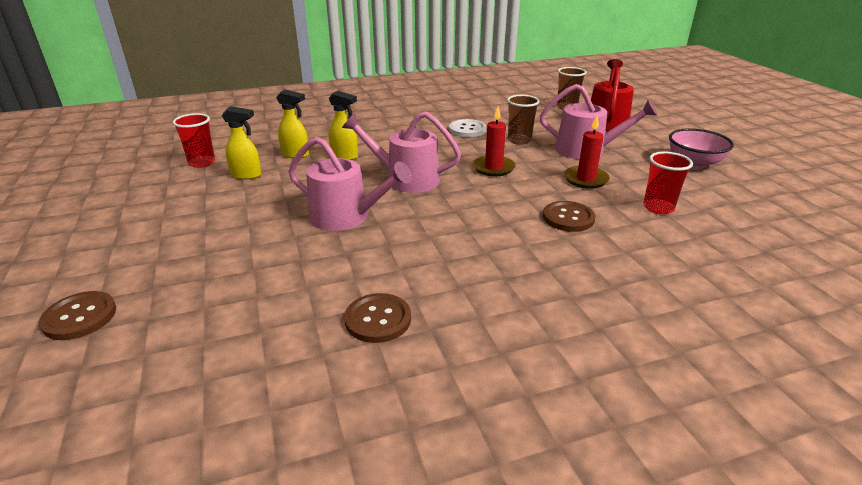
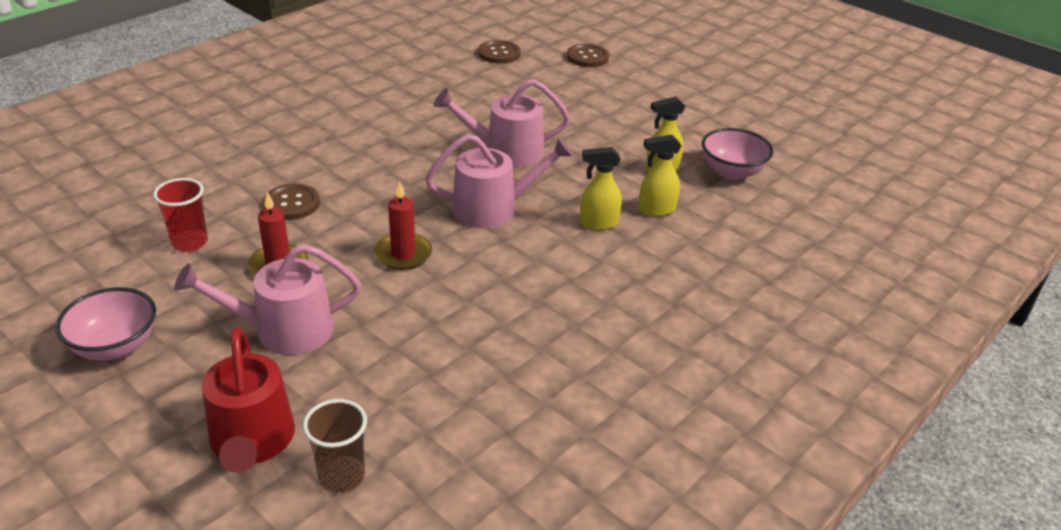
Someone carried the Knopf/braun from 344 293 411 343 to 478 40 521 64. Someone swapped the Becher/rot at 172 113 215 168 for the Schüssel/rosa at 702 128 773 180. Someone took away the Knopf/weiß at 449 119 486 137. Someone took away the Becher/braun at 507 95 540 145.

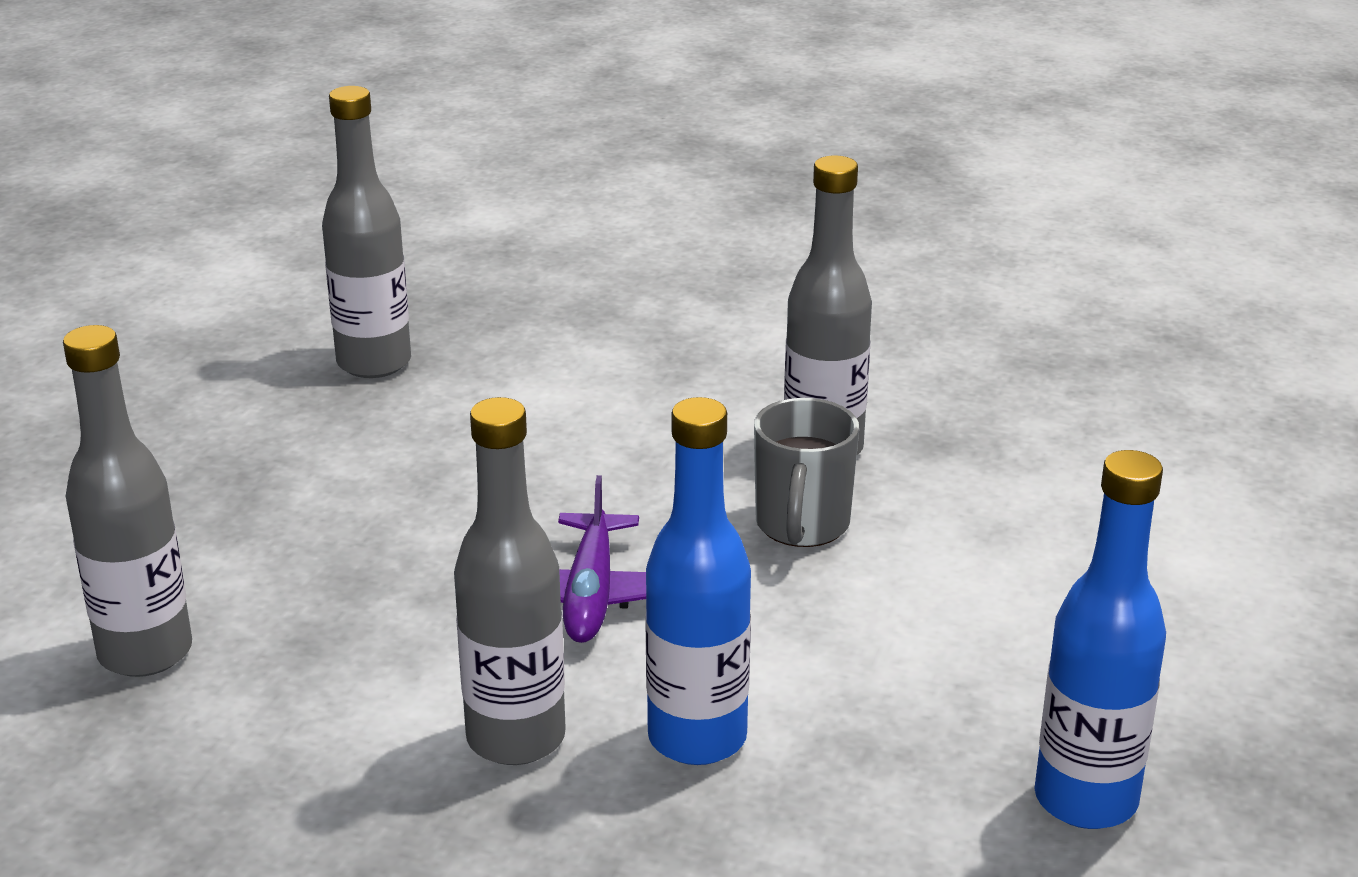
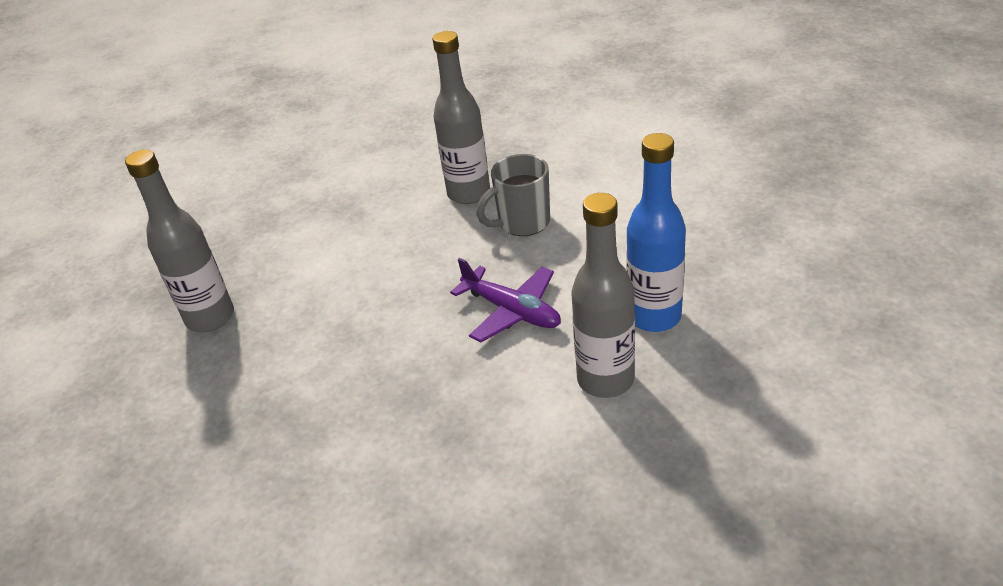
Someone rotated the Tasse/grau at 754 398 859 547 by 105 degrees clockwise. Someone took away the Flasche/grau at 63 325 192 677. Someone took away the Flasche/blau at 1034 450 1166 829.

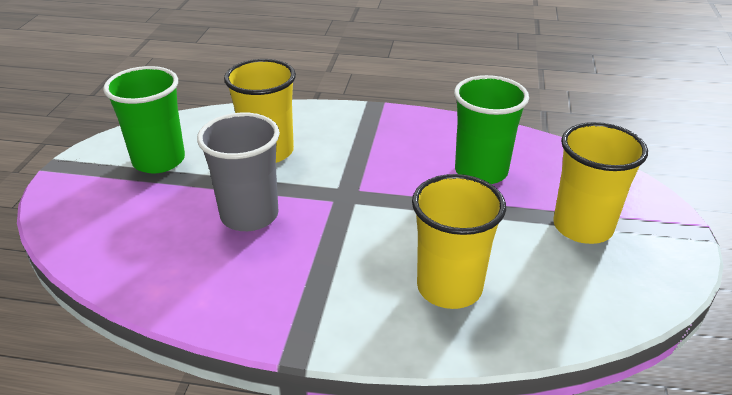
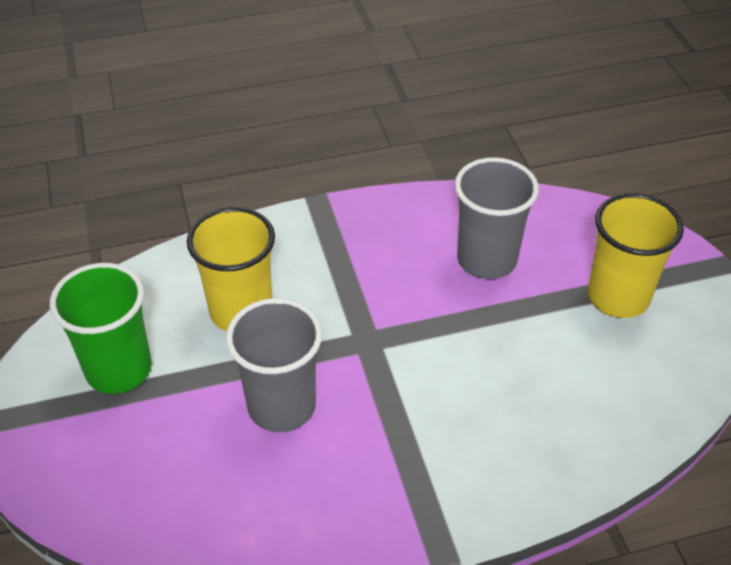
Someone repainted the Becher/grün at 454 75 529 184, which became the Becher/grau at 455 157 539 279. Someone took away the Becher/gelb at 412 174 506 309.

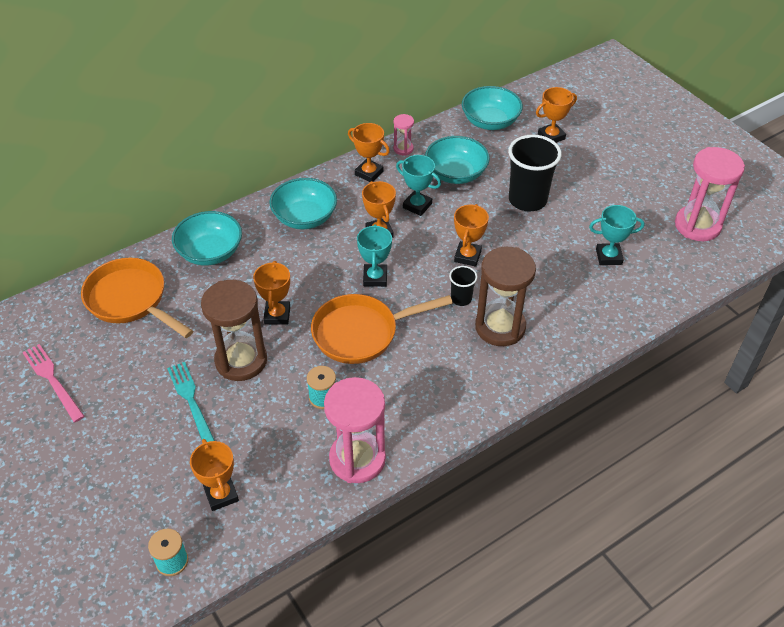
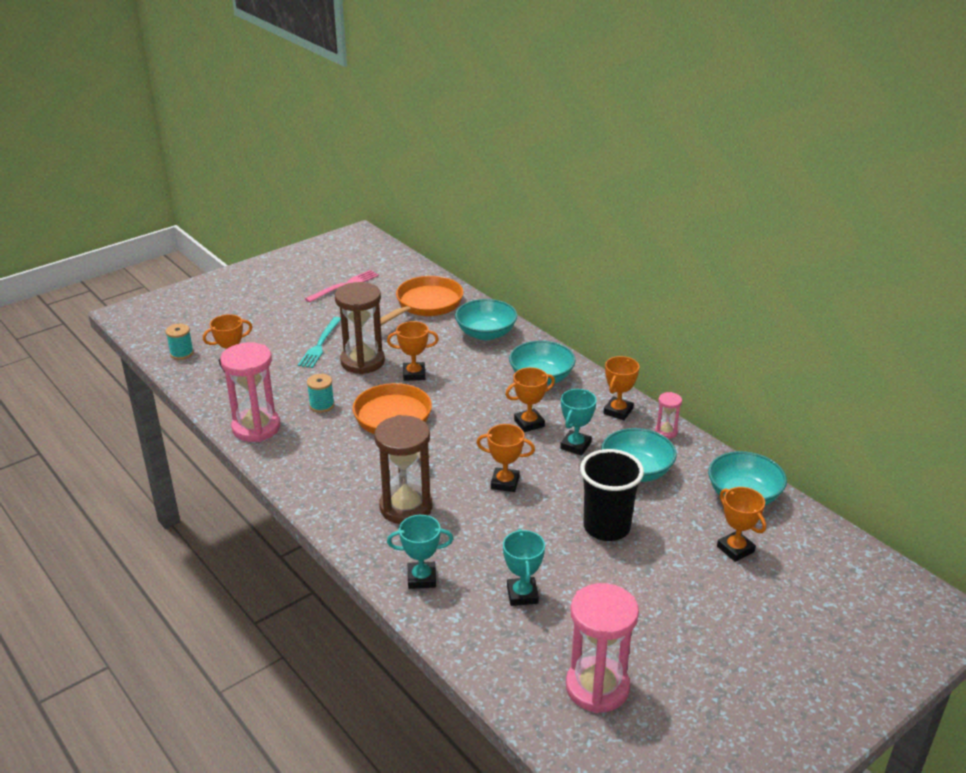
Someone rotated the Gabel/türkis at 167 362 215 442 by 135 degrees clockwise. Someone carried the Pokal/türkis from 357 224 392 287 to 387 515 453 589. Someone took away the Becher/schwarz at 449 266 477 306.

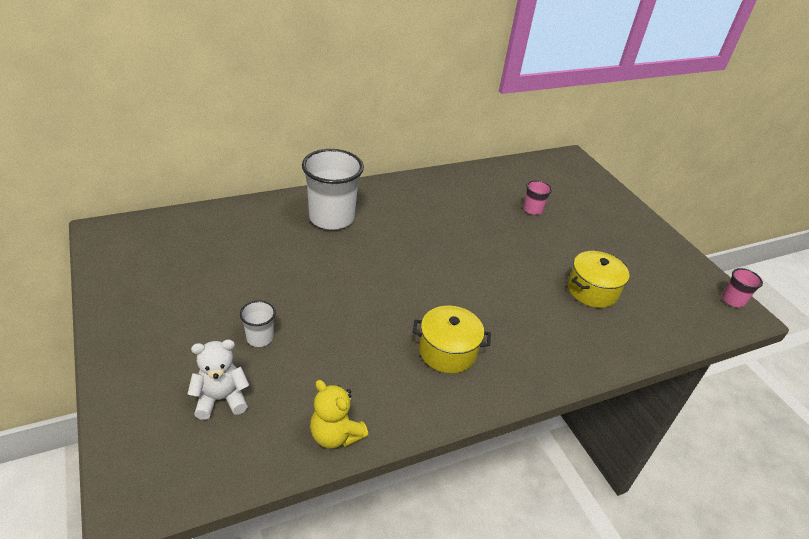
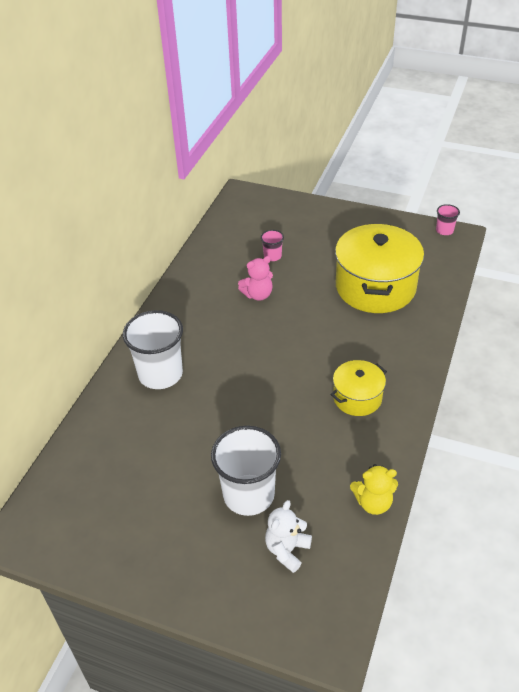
Someone scaled the Becher/weiß at 240 300 276 347 by 2.15. Someone put down the Teddybär/rosa at 238 256 273 301. Someone scaled the Kochtopf/gelb at 568 251 629 308 by 1.89.

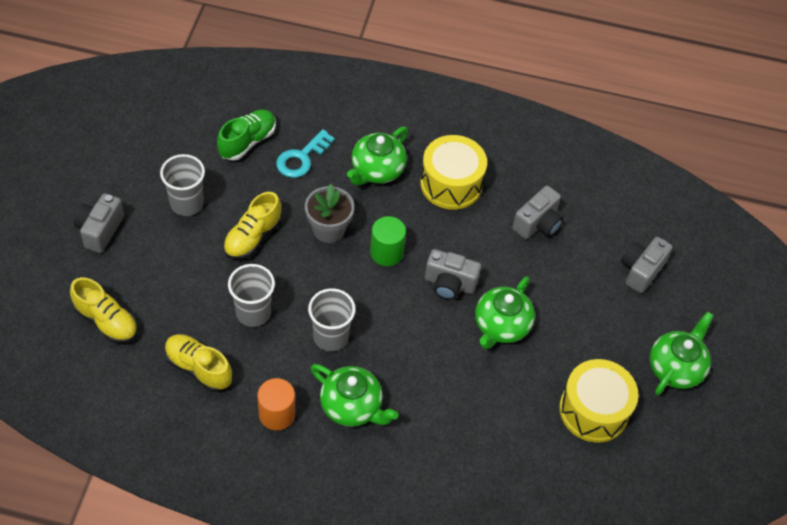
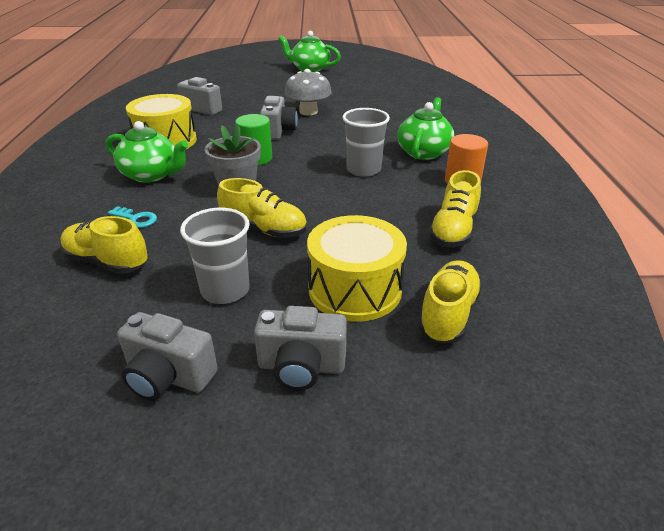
Someone repainted the Schuh/grün at 217 110 276 160, which became the Schuh/gelb at 60 216 148 274. Someone scaled the Schlüssel/türkis at 276 129 335 178 by 0.63. Someone carried the Kamera/grau from 621 237 673 293 to 117 312 218 400. Someone swapped the Teekanne/grün at 475 276 535 349 for the Pilz/grau at 284 69 332 115. Someone carried the Trommel/gelb from 559 359 638 443 to 307 215 407 322. Someone took away the Becher/grau at 228 264 275 327.

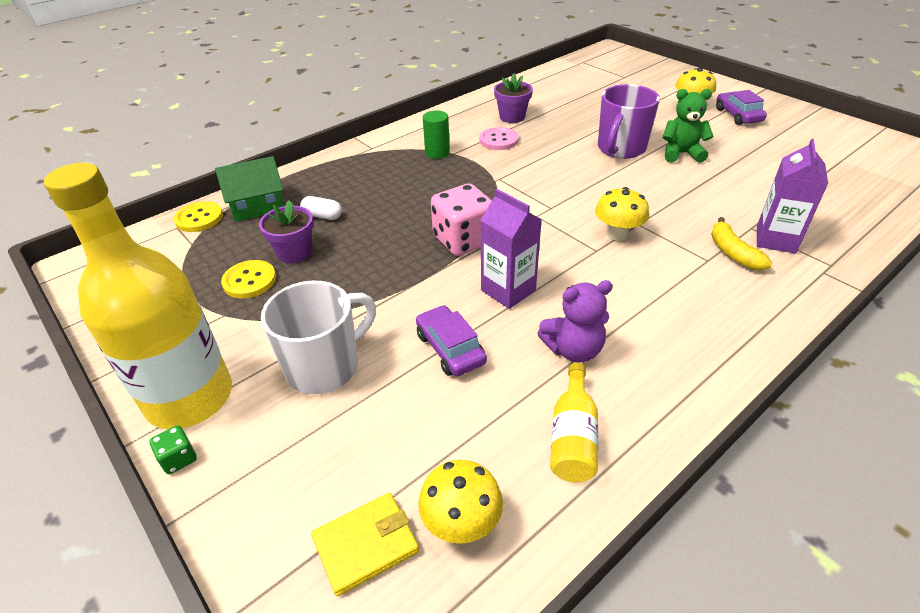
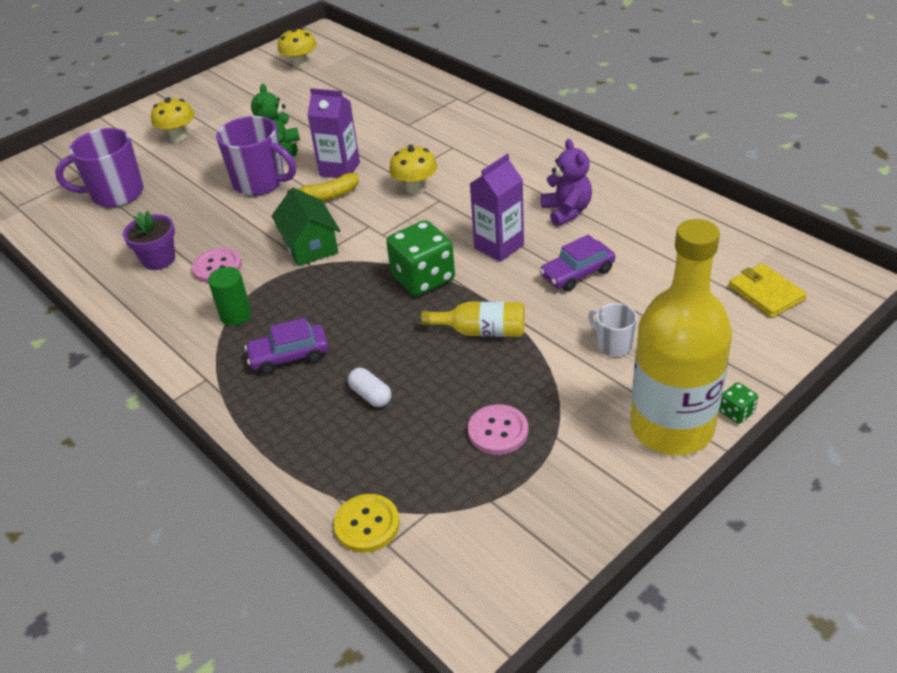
Someone put down the Tasse/lila at 55 128 144 207. Someone carried the Auto/lila from 716 90 767 125 to 245 318 328 375. Someone carried the Haus/grün from 215 156 284 222 to 272 188 341 266. Someone carried the Pilz/gelb from 418 460 503 544 to 278 28 317 69. Someone carried the Banane/gelb from 711 217 772 270 to 287 173 359 201. Someone carried the Getränkekarton/lila from 757 139 828 254 to 307 88 360 178. Someone rotated the Kapsel/weiß at 300 196 342 220 by 60 degrees counterclockwise. Someone repainted the Spielwürfel/rosa at 431 183 492 256, which became the Spielwürfel/grün at 386 220 455 296. Someone carried the Flasche/gelb from 550 362 598 483 to 421 301 525 337. Someone repainted the Knopf/gelb at 221 260 276 299, which became the Knopf/rosa at 468 404 528 455. Someone scaled the Tasse/weiß at 261 281 376 394 by 0.53. Someone took away the Blumentopf/lila at 259 200 314 263.

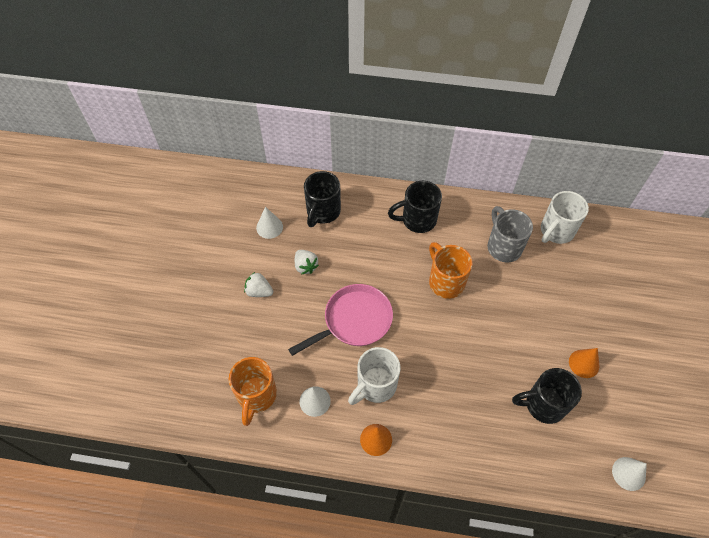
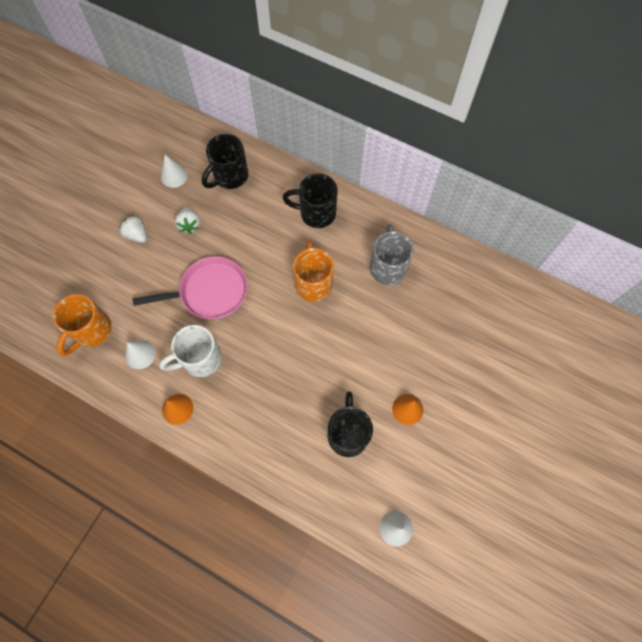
Someone rotated the Tasse/schwarz at 512 368 582 424 by 75 degrees clockwise. Someone took away the Tasse/weiß at 541 191 589 244.

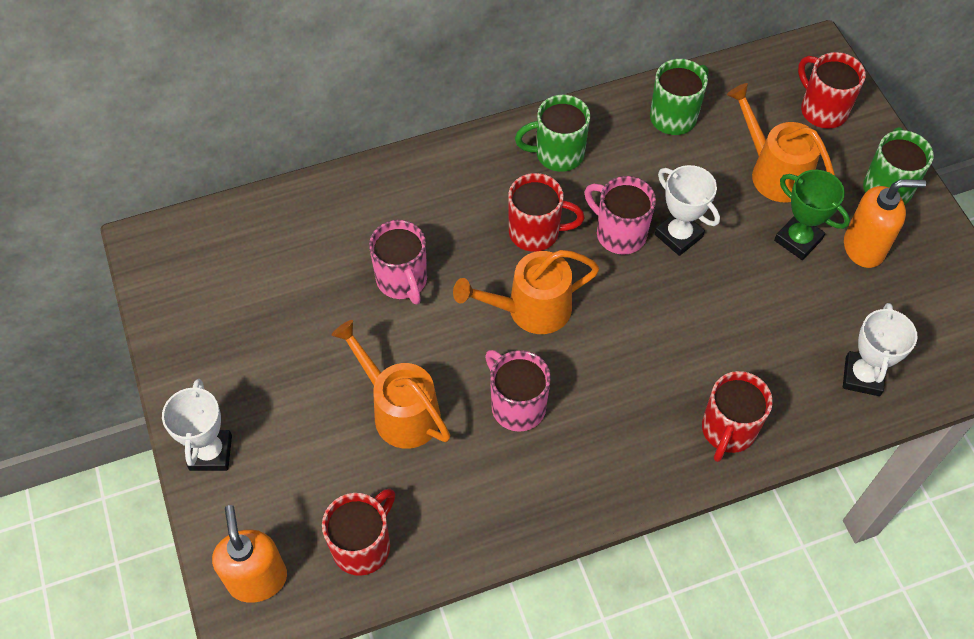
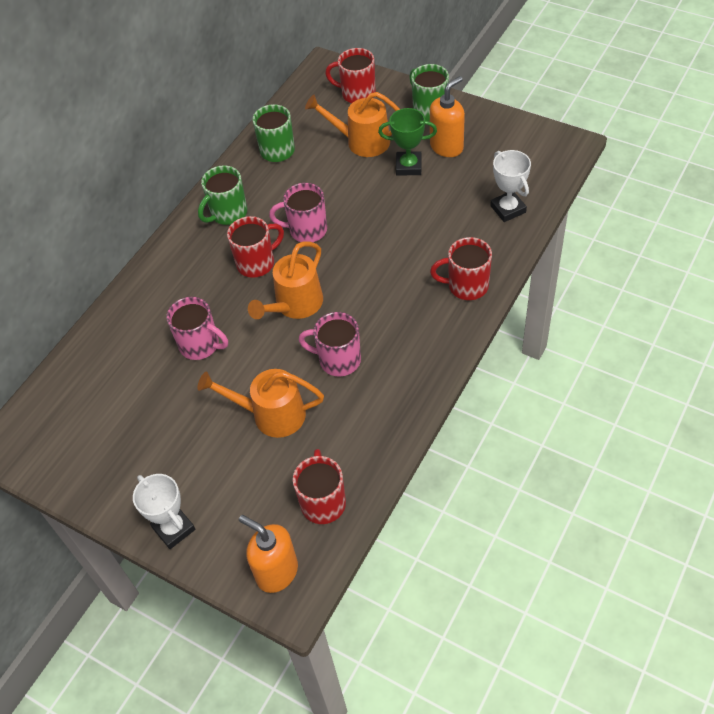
Someone rotated the Tasse/rot at 702 371 773 462 by 105 degrees clockwise. Someone took away the Pokal/weiß at 655 165 720 256.

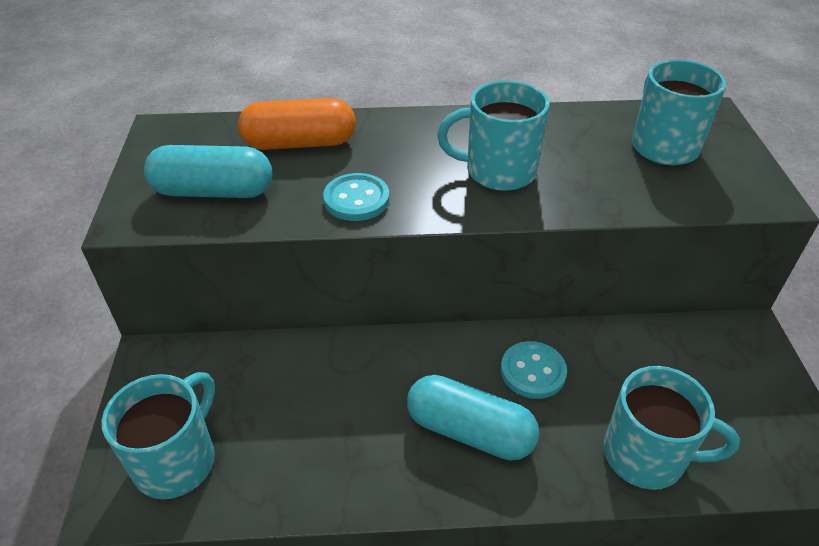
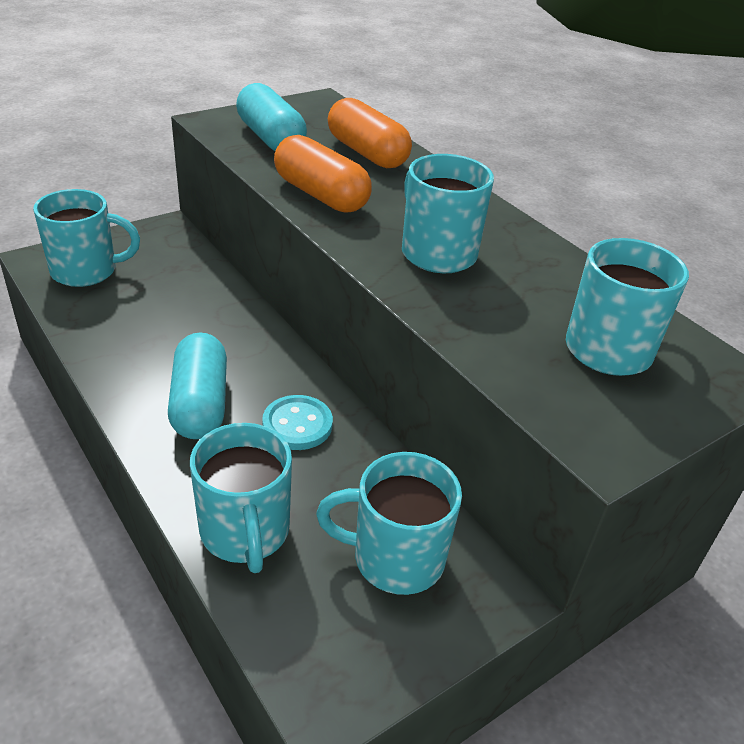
Someone swapped the Knopf/türkis at 323 173 389 221 for the Kapsel/orange at 274 135 372 213. Someone put down the Tasse/türkis at 316 452 462 595.

